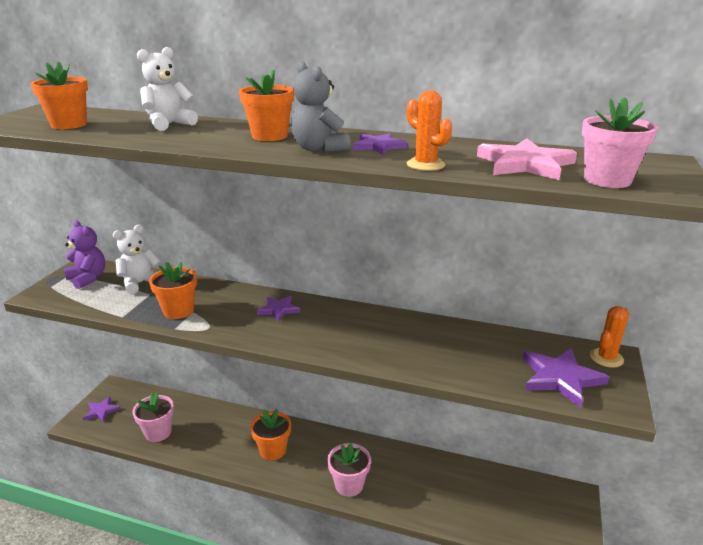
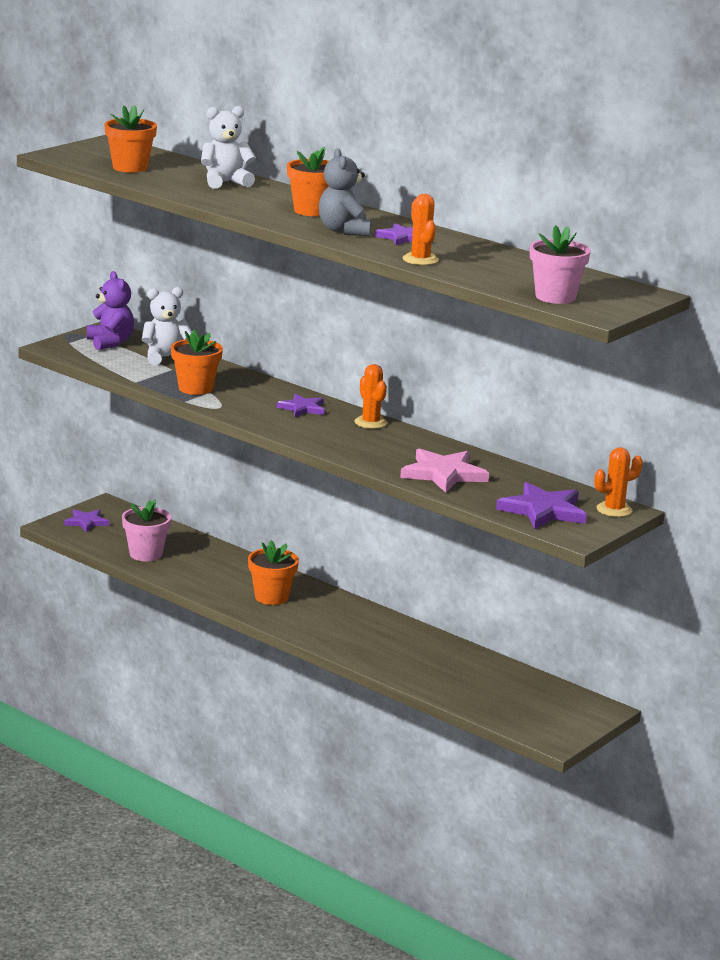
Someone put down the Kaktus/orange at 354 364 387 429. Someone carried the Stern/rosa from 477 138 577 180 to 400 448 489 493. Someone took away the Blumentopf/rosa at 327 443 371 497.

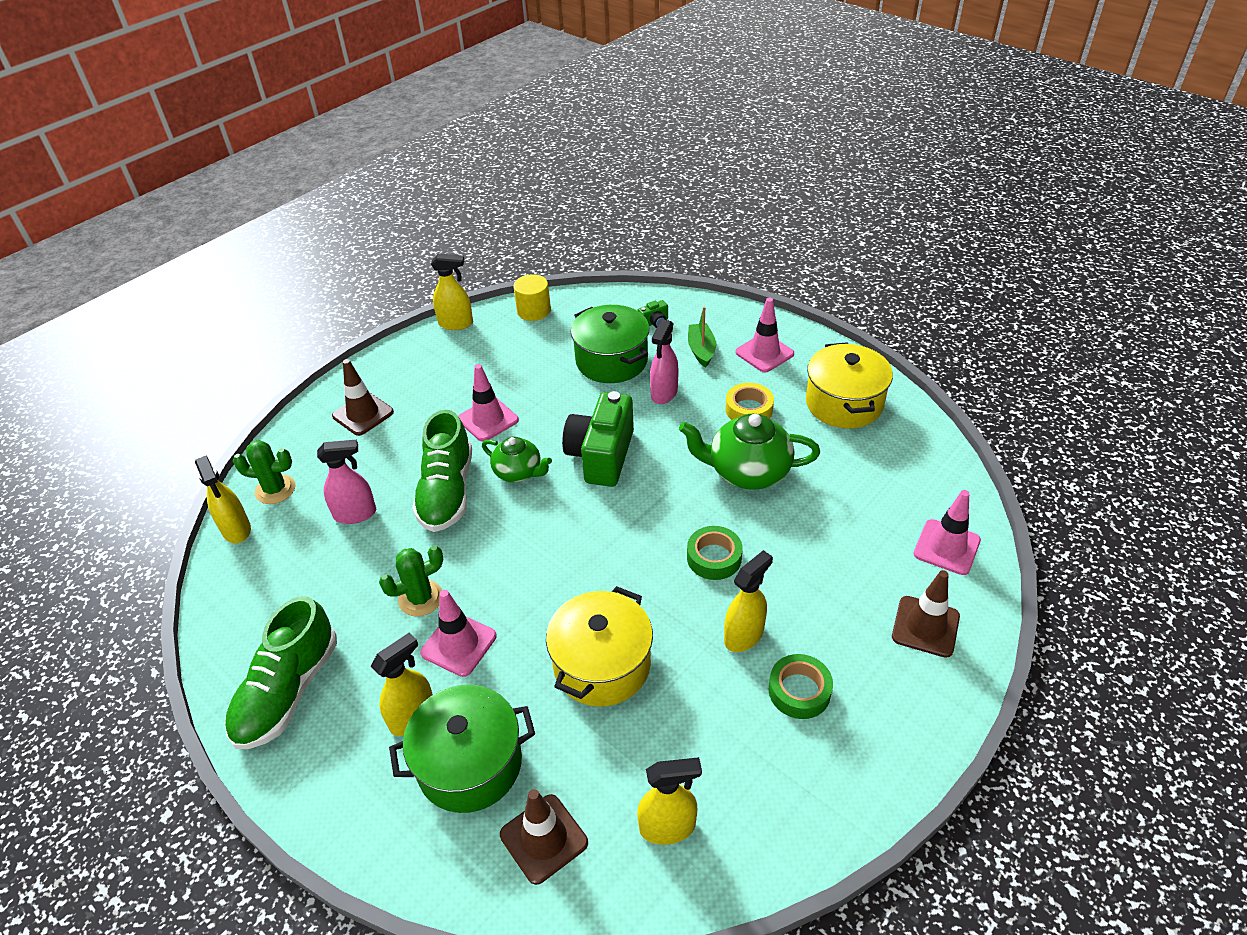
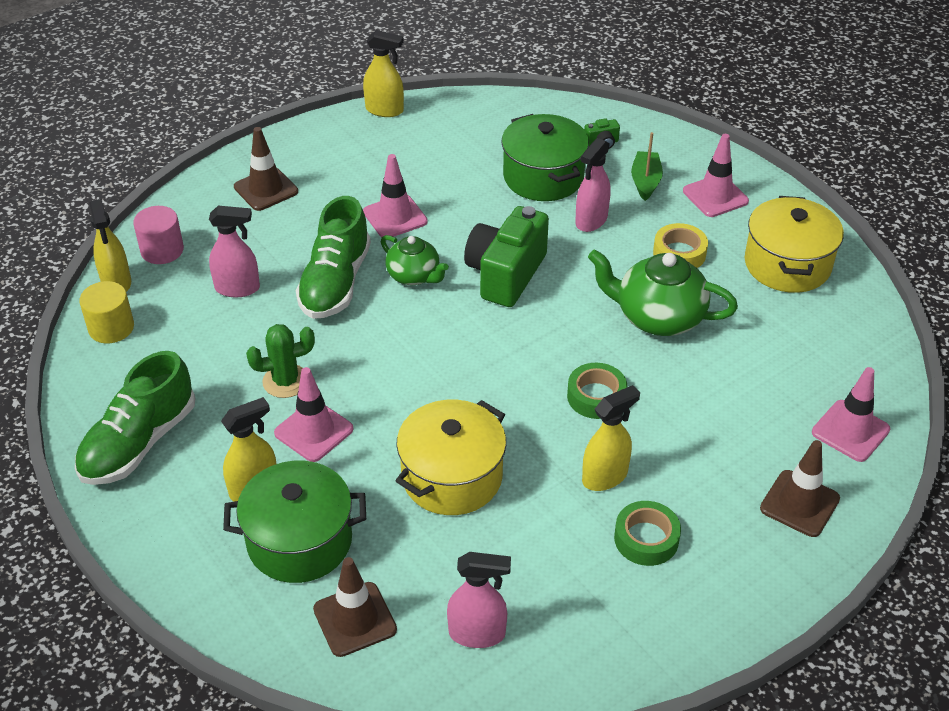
Someone carried the Vollzylinder/gelb from 513 274 551 321 to 79 281 134 343. Someone swapped the Kaktus/grün at 233 440 296 504 for the Vollzylinder/rosa at 133 206 184 264. Someone repainted the Sprühflasche/gelb at 637 757 702 845, which became the Sprühflasche/rosa at 447 552 511 648.

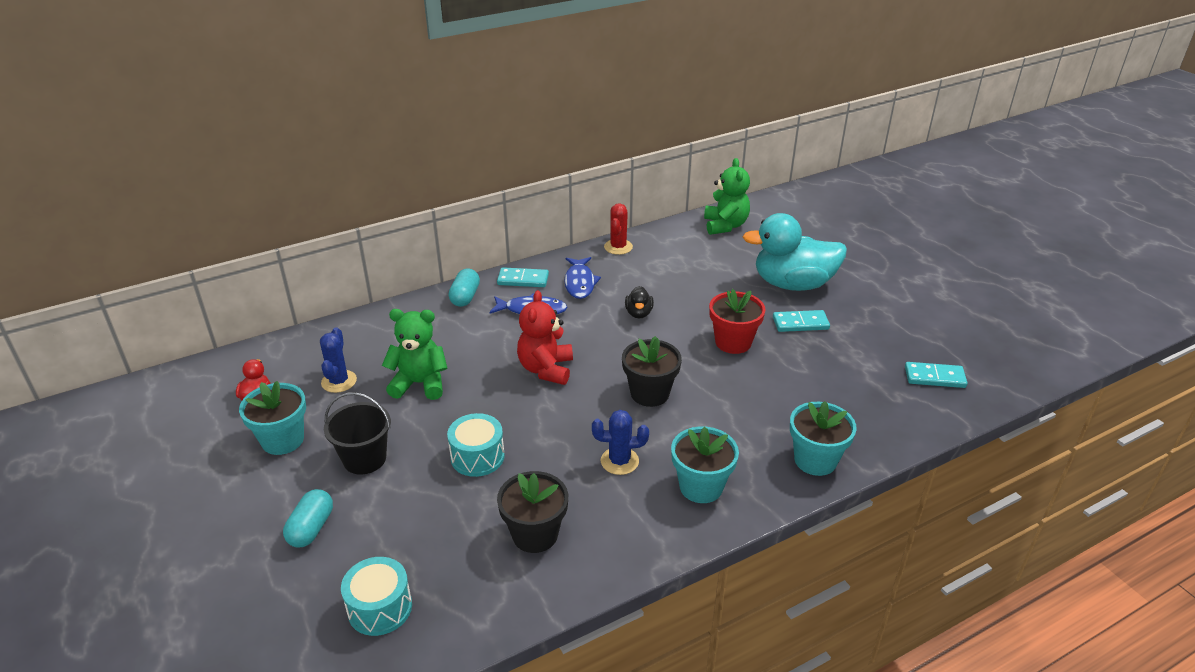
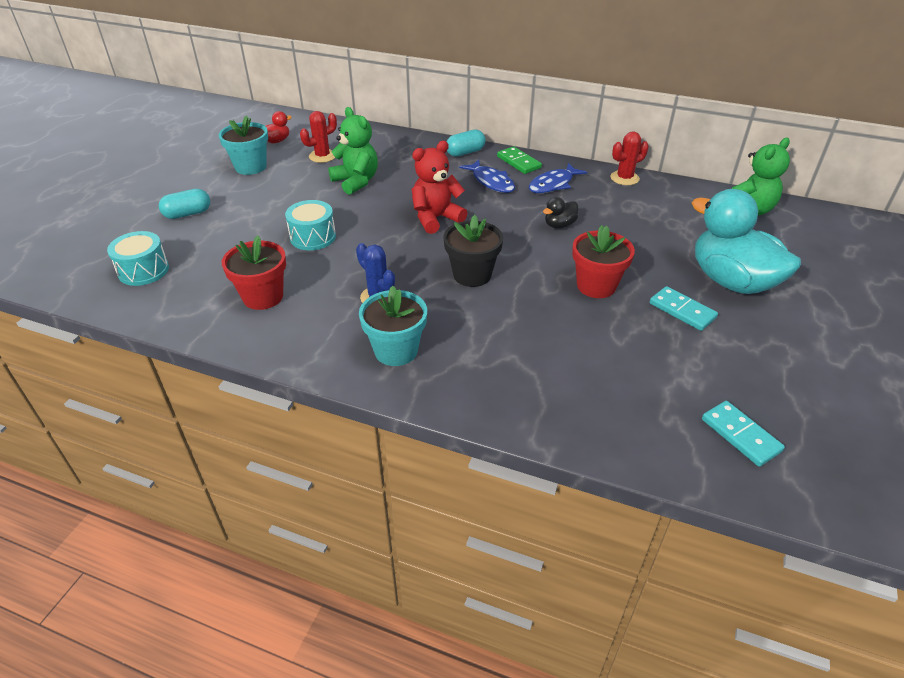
Someone repainted the Blumentopf/schwarz at 497 471 568 553, which became the Blumentopf/rot at 222 236 286 310. Someone repainted the Kaktus/blau at 320 327 357 393, which became the Kaktus/rot at 300 111 337 163. Someone repainted the Dominostein/türkis at 497 267 549 287, which became the Dominostein/grün at 497 146 542 174. Someone took away the Eimer/schwarz at 324 392 391 474. Someone took away the Blumentopf/türkis at 790 401 857 476.

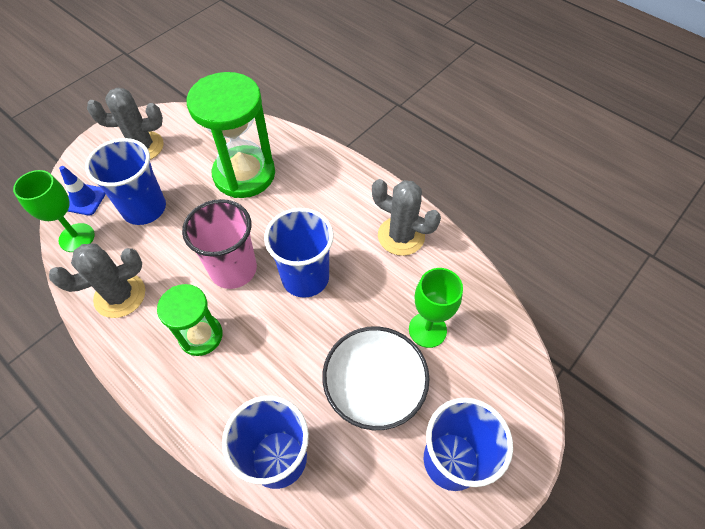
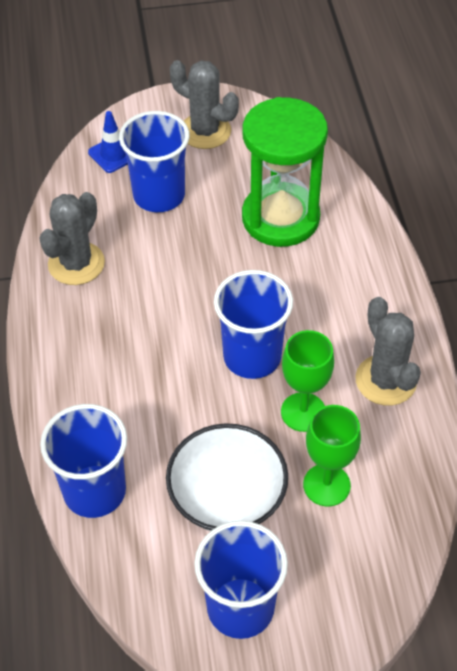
Someone rotated the Kaktus/grau at 49 244 145 318 by 75 degrees counterclockwise. Someone carried the Kelch/grün from 13 170 95 252 to 281 330 334 432. Someone took away the Sanduhr/grün at 157 284 223 356. Someone took away the Becher/rosa at 182 199 257 289.

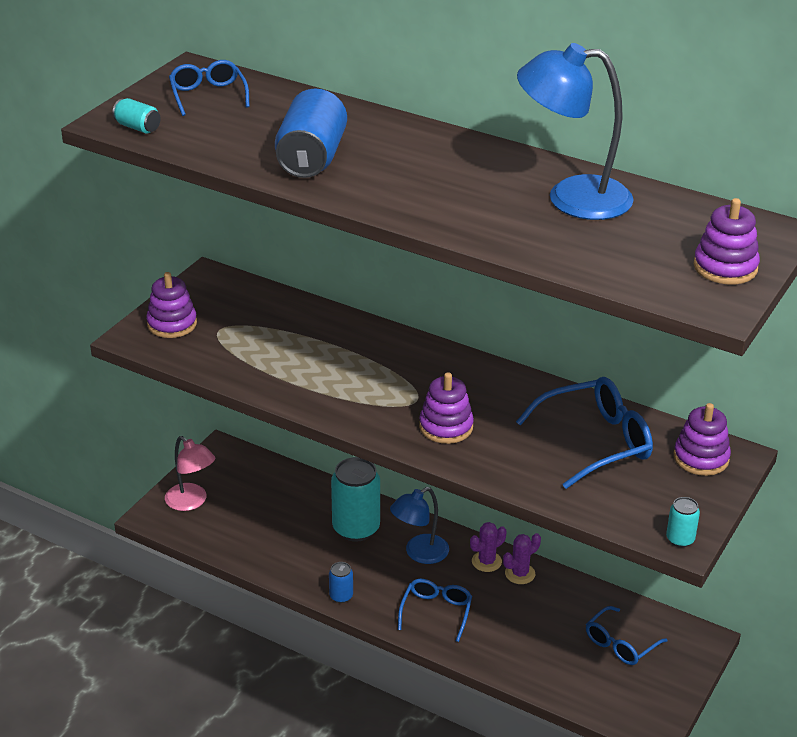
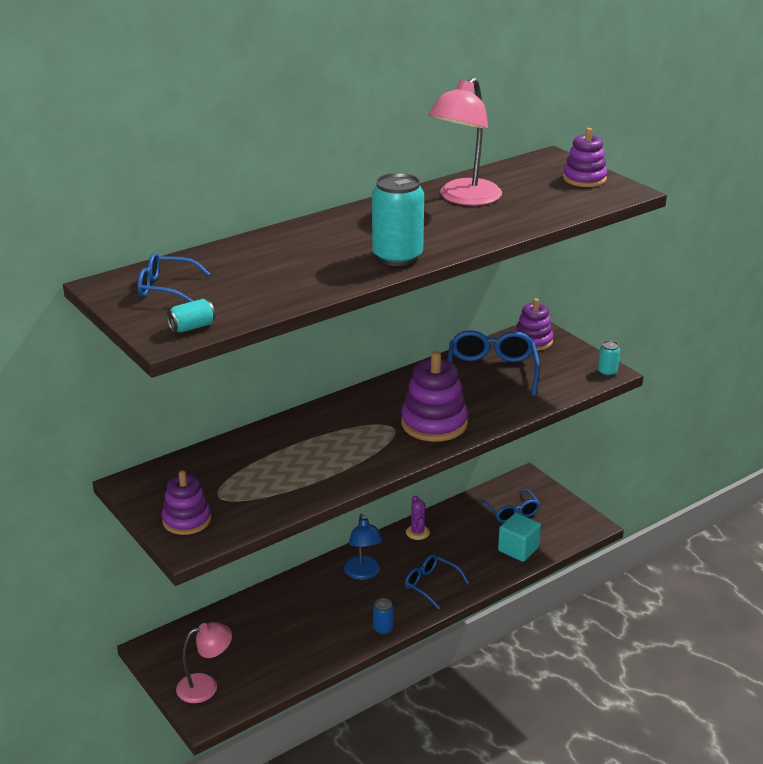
Someone carried the Dose/türkis from 331 457 380 542 to 372 173 424 266. Someone scaled the Stapelspielzeug/lila at 419 372 474 444 by 1.54. Someone repainted the Lampe/blau at 517 43 634 220, which became the Lampe/rosa at 428 77 502 206. Someone put down the Kubus/türkis at 498 513 541 562. Someone took away the Dose/blau at 275 88 347 178. Someone took away the Kaktus/lila at 470 522 506 572.

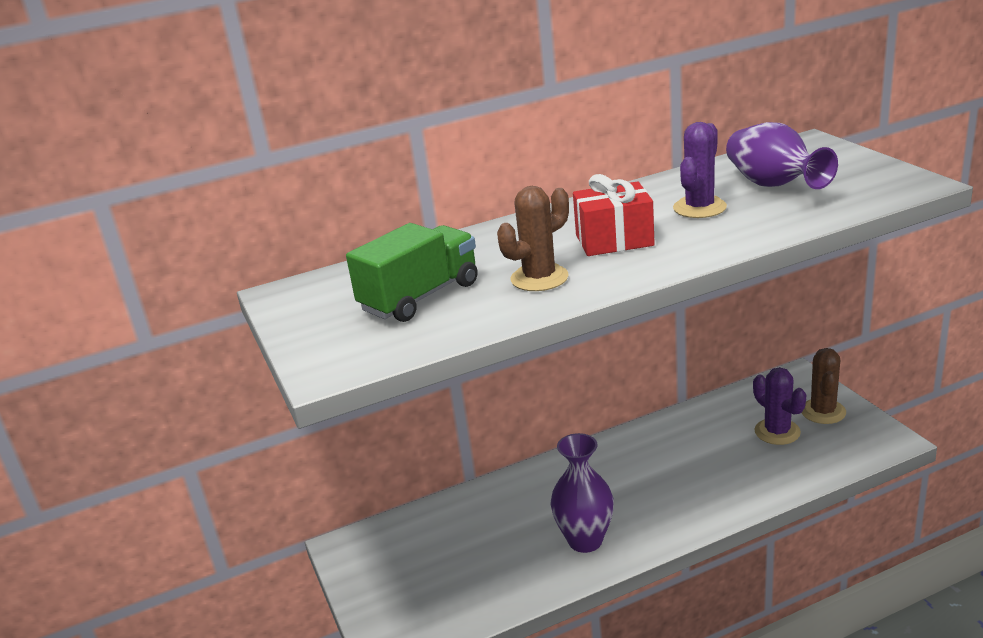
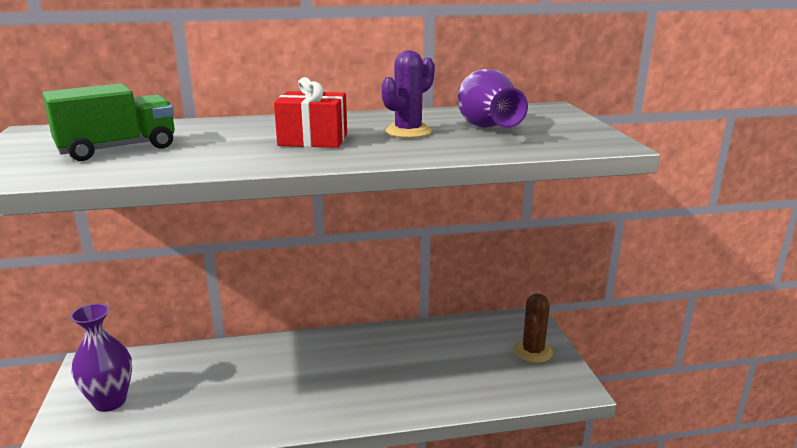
Someone carried the Vase/lila from 551 433 614 553 to 70 304 132 412. Someone took away the Kaktus/braun at 497 186 569 291. Someone took away the Kaktus/lila at 753 367 807 445.

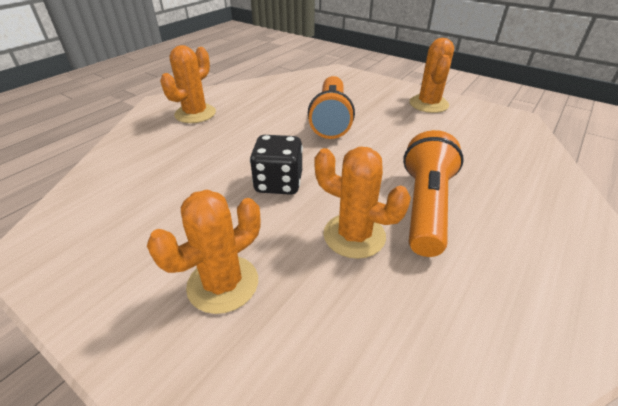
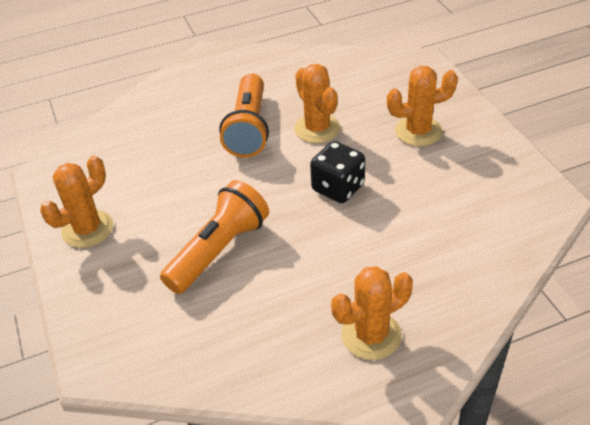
Someone rotated the Taschenlampe/orange at 403 130 464 257 by 45 degrees counterclockwise.

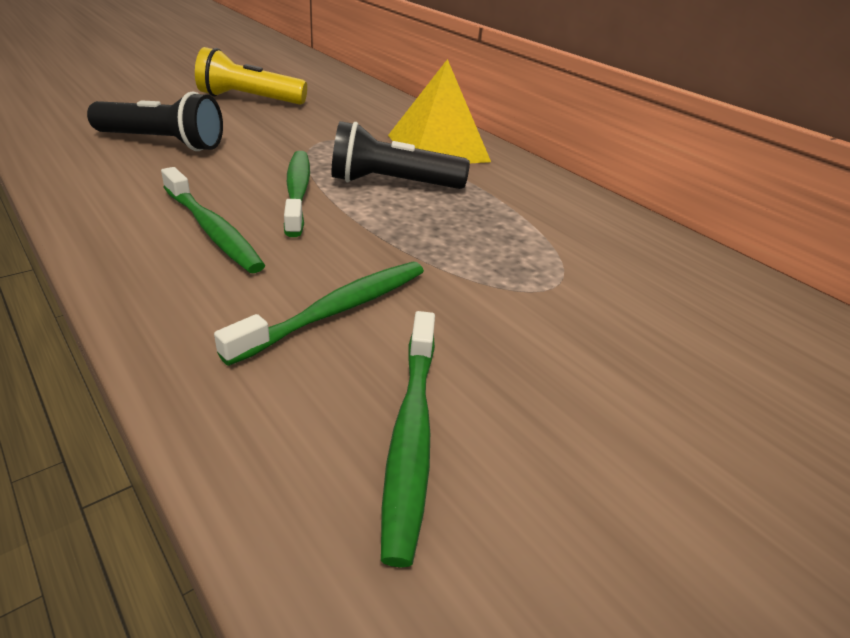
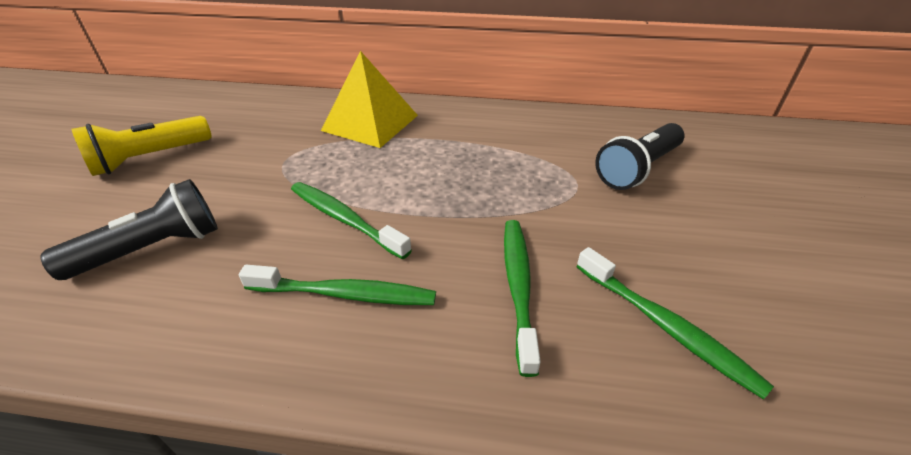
Someone carried the Taschenlampe/schwarz from 331 121 470 189 to 595 123 684 190.

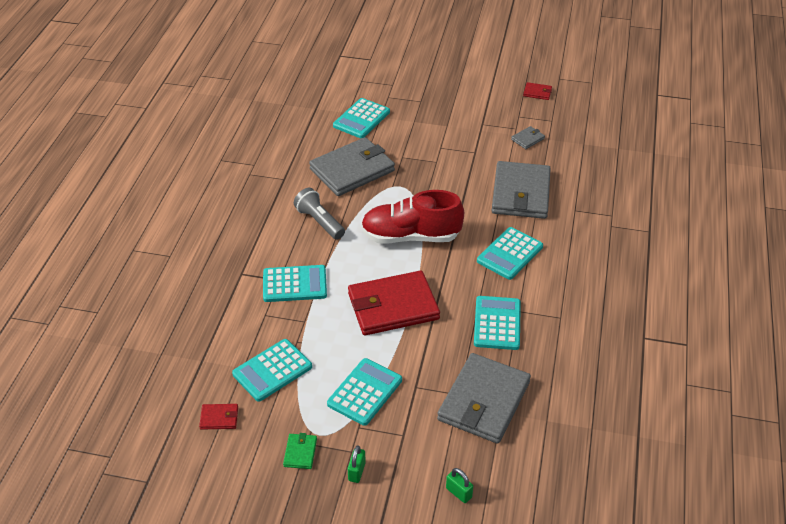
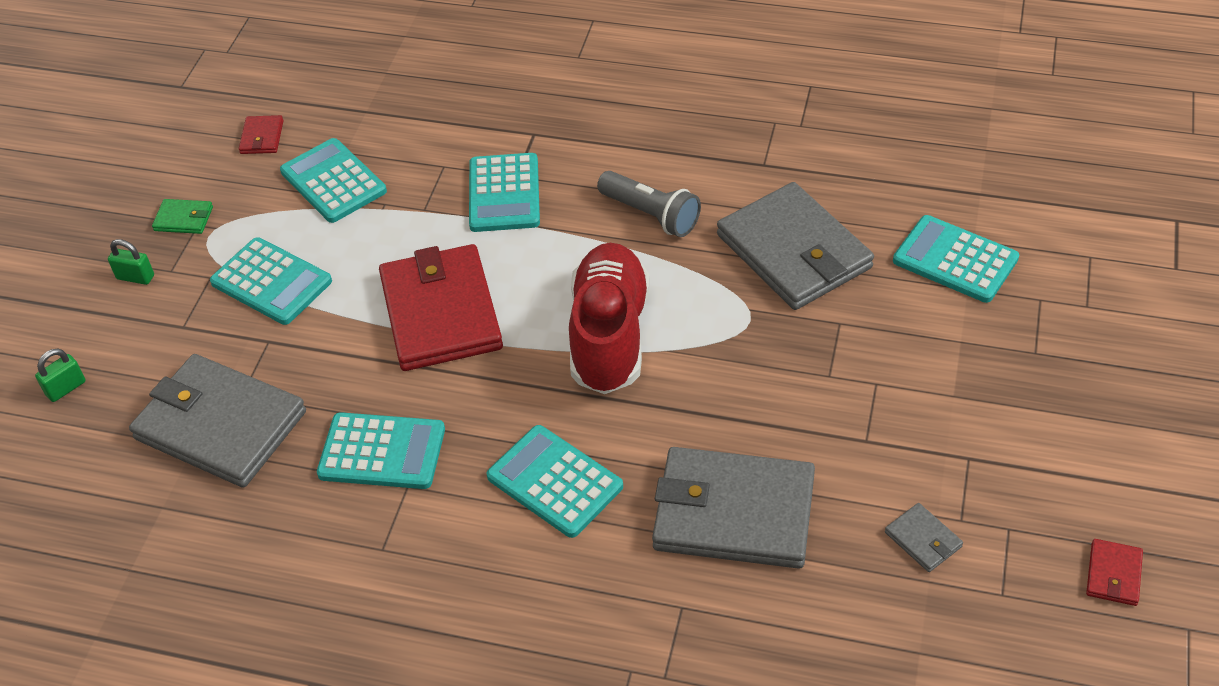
Someone rotated the Taschenlampe/grau at 294 188 345 240 by 75 degrees clockwise.

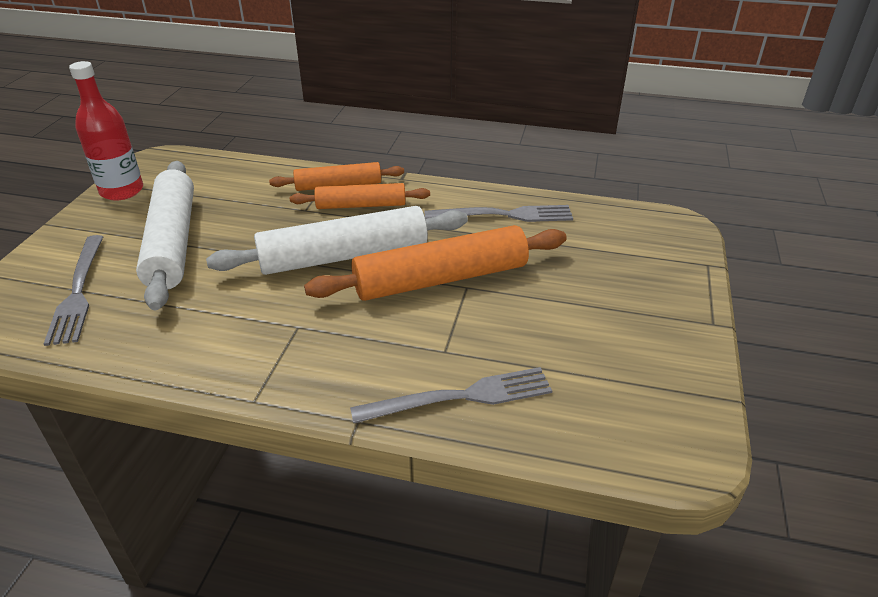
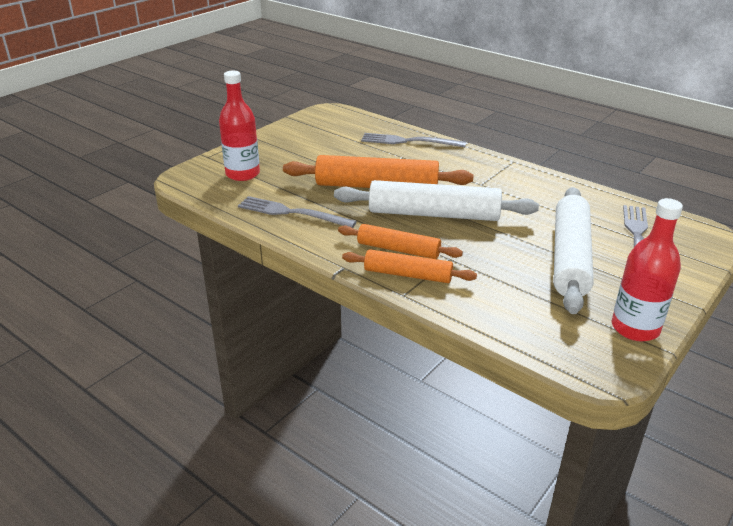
Someone put down the Flasche/rot at 219 71 260 181.

